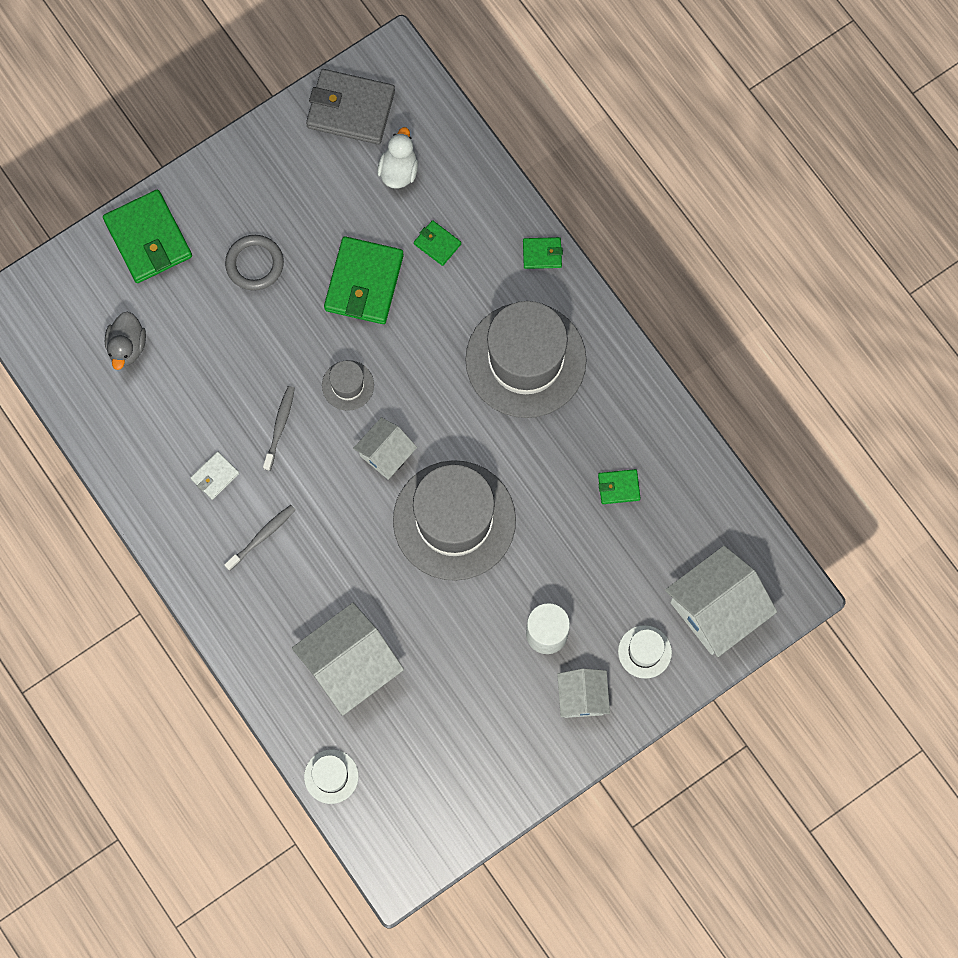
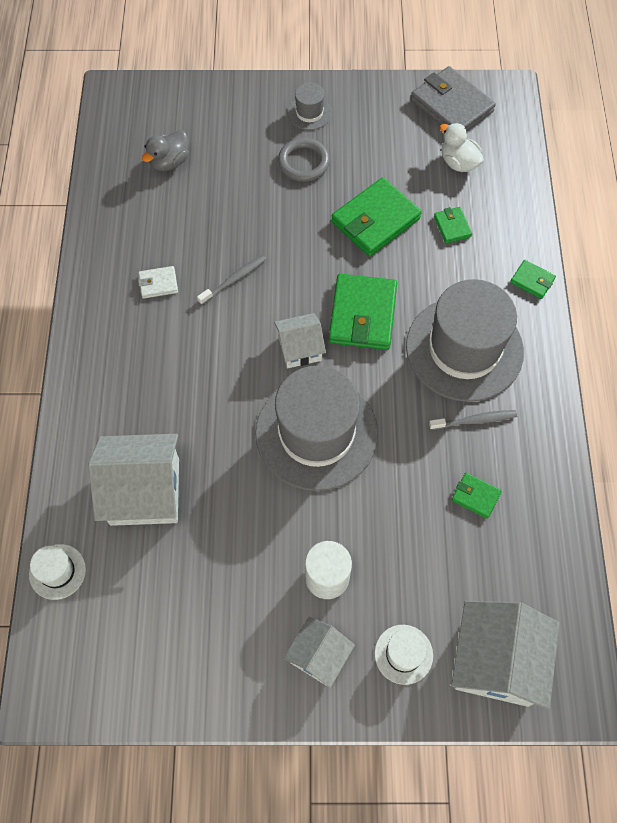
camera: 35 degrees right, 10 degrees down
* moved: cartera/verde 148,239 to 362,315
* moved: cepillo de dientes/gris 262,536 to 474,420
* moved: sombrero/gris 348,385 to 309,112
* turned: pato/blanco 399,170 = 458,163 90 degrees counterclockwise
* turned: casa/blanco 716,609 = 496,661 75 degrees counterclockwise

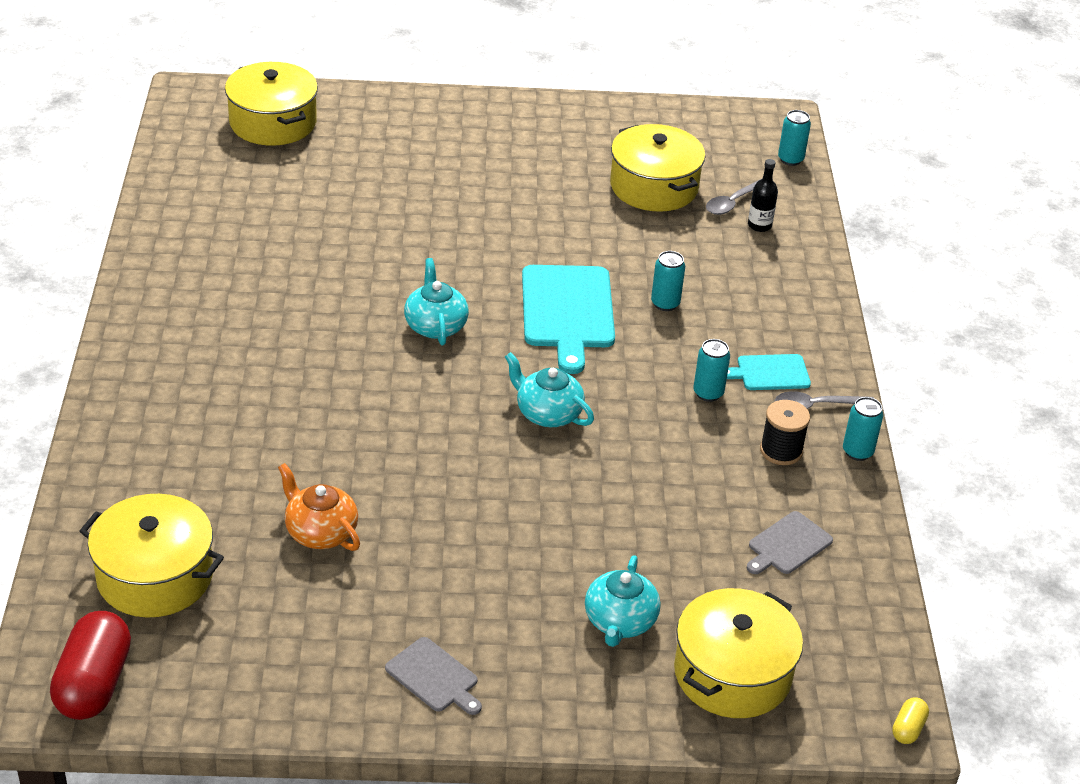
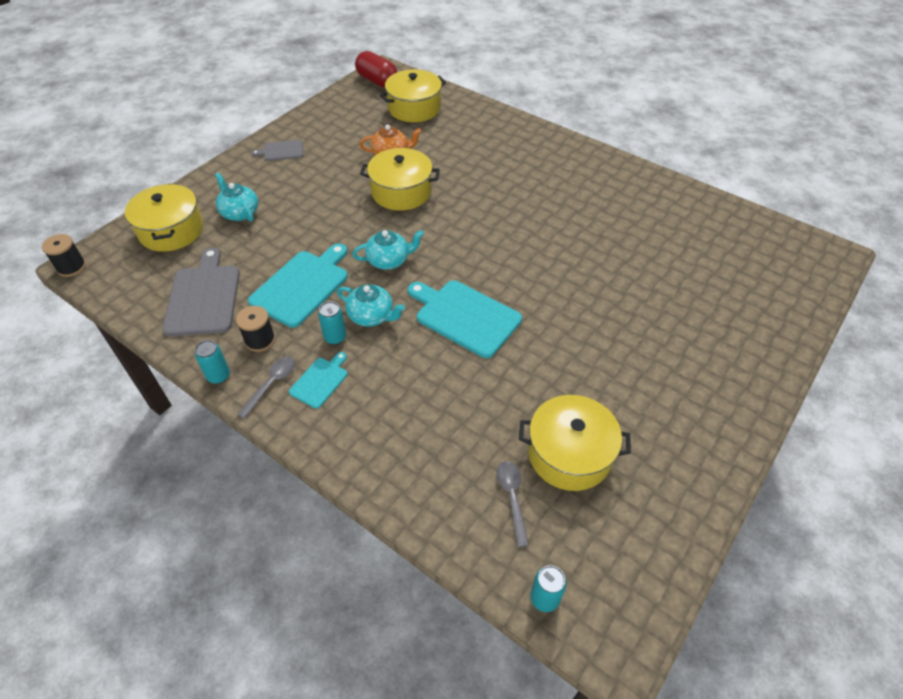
camera: 130 degrees right, 10 degrees up
* removed: lata/turquesa 665,303
* removed: botella/negro 759,225
* added: tabla de cortar/turquesa 302,286
* moved: olla/amarillo 273,122 to 401,192
* moved: tetera/turquesa 435,326 to 371,316
* replaced: cápsula/amarillo 908,729 to carrete/negro 71,267
* resized: tabla de cortar/gris 788,545 = 203,297 x1.87

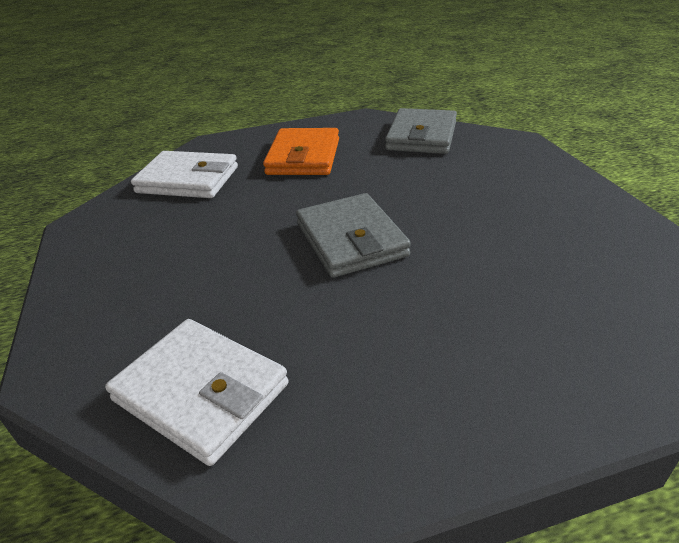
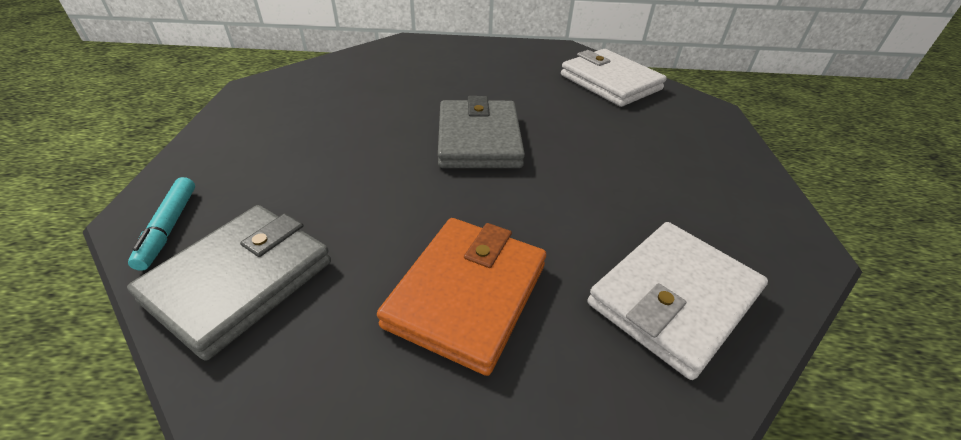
camera: 165 degrees left, 5 degrees up
* added: rotulador/turquesa 168,228
* turned: cartera/blanco 188,180 = 673,299 75 degrees counterclockwise

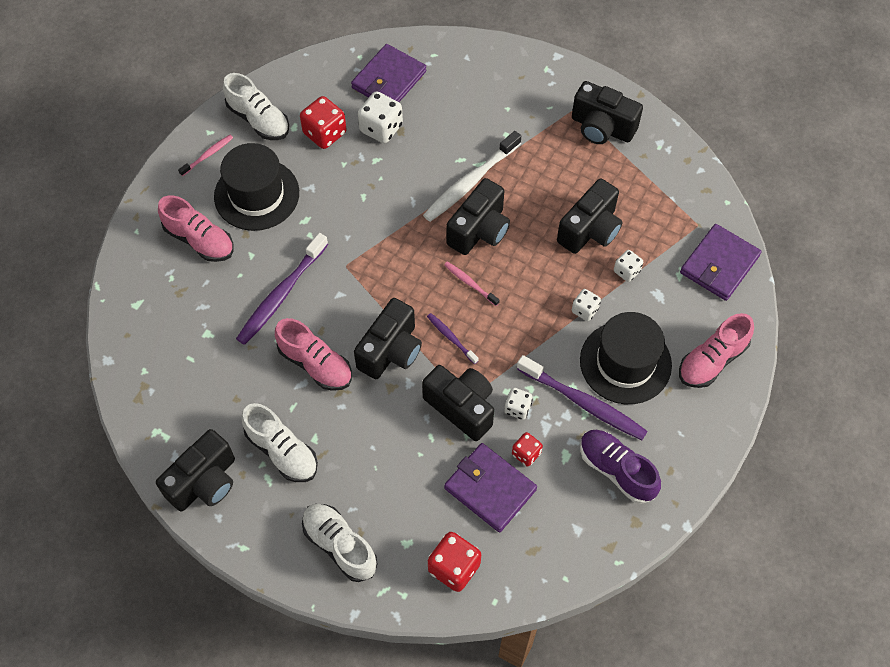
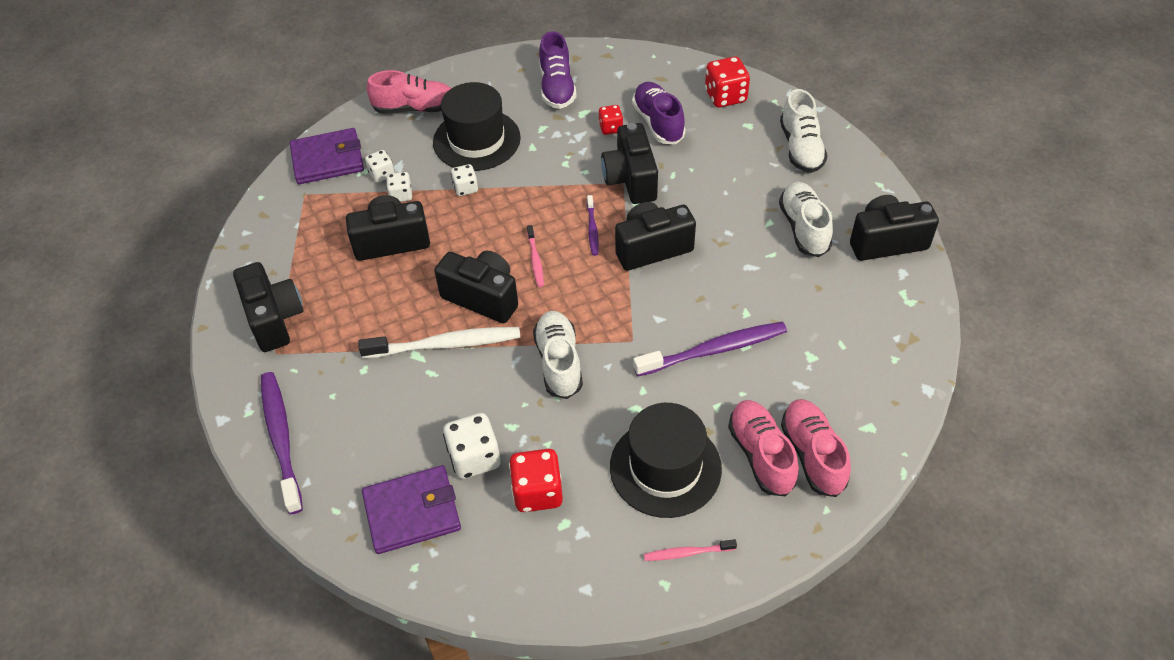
camera: 140 degrees left, 10 degrees down
* moved: zapato/blanco 258,120 to 559,362
* moved: zapato/rosa 315,364 to 812,455
* moved: dado/blanco 517,408 to 382,174
* moved: cepillo de dientes/morado 583,403 to 281,439
* replaced: cartera/morado 490,489 to zapato/morado 658,123
* turned: cámara/negro 479,230 = 482,297 45 degrees clockwise

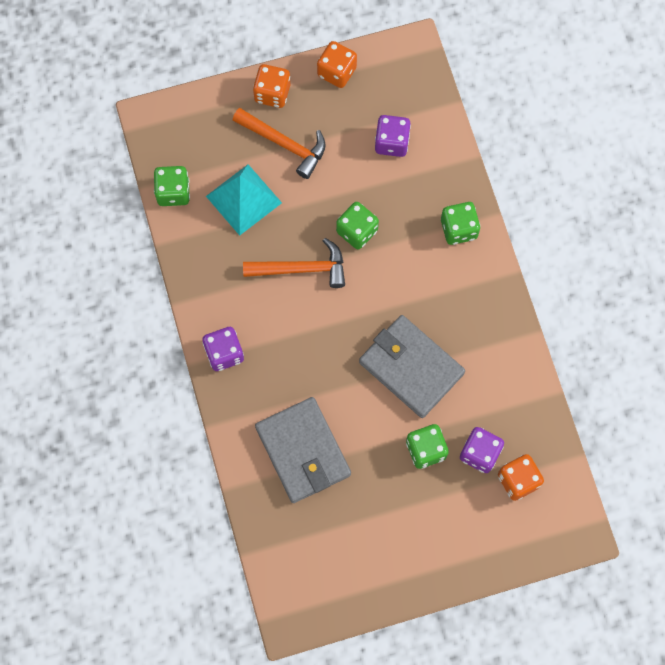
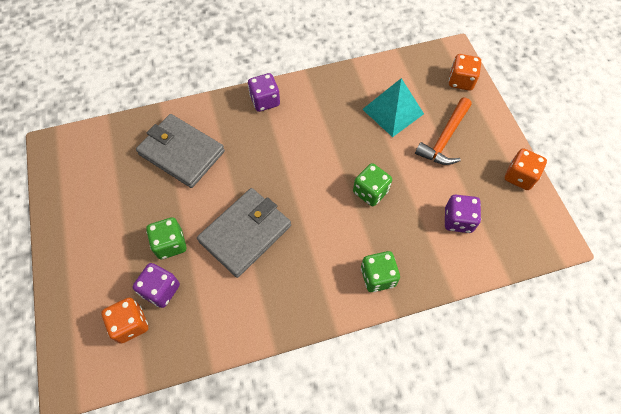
camera: 90 degrees right, 10 degrees down
* removed: dado/verde 173,192
* removed: martillo/naranja 301,269
* moved: dado/naranja 272,93 to 461,81
* turned: cartera/gris 303,451 = 181,153 60 degrees clockwise

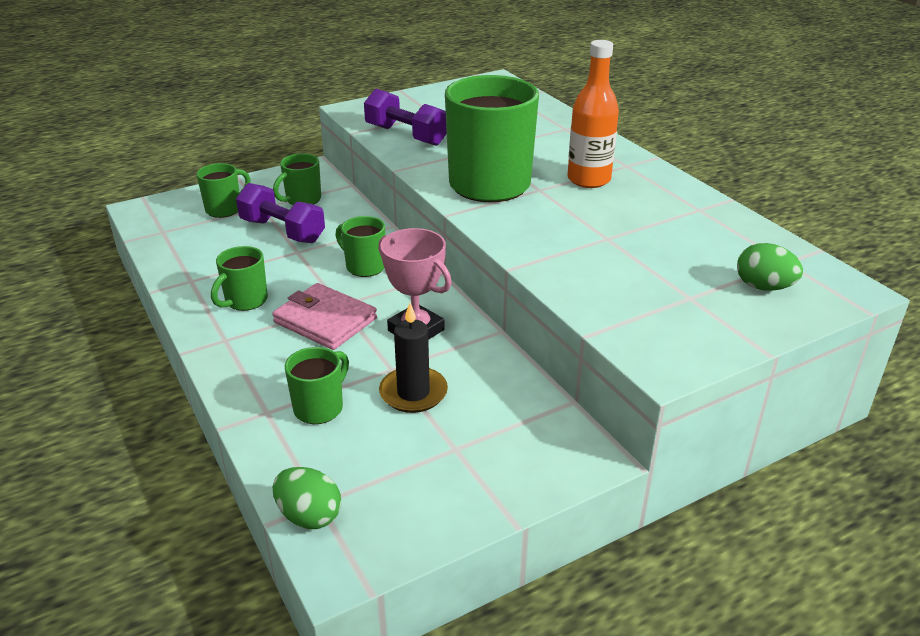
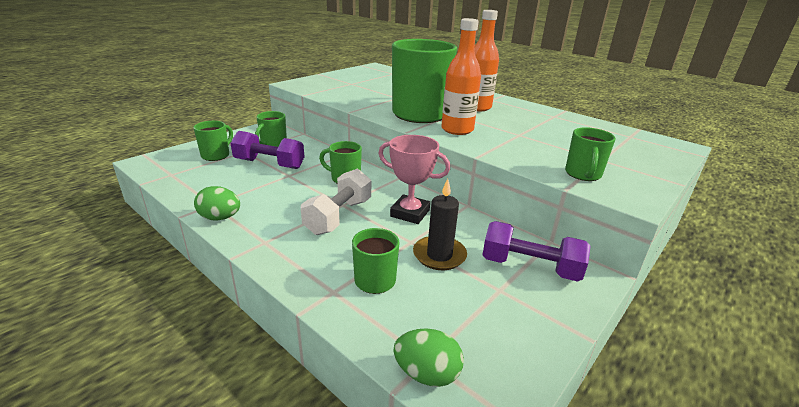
camera: 20 degrees left, 5 degrees down
* added: botella/naranja 457,130
* moved: taza/verde 245,301 to 583,174
* moved: mancuerna/morado 406,135 to 530,267
* moved: huevo/verde 763,287 to 220,218
* replaced: cartera/rosa 325,320 to mancuerna/blanco 338,216

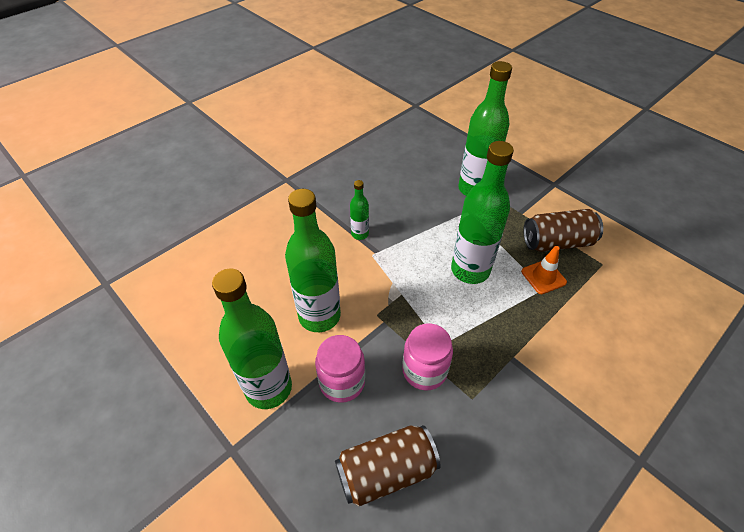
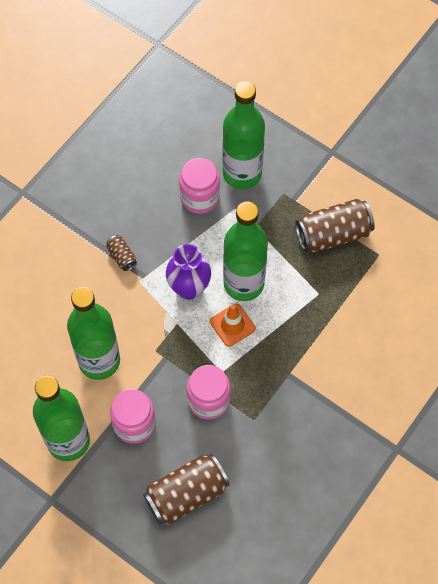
camera: 10 degrees left, 15 degrees up
* added: florero/morado 189,288
* added: tarro/rosa 199,197
* moved: cono de tráfico/naranja 543,277 to 232,325
* replaced: botella/verde 360,234 to lata/marrón 122,256

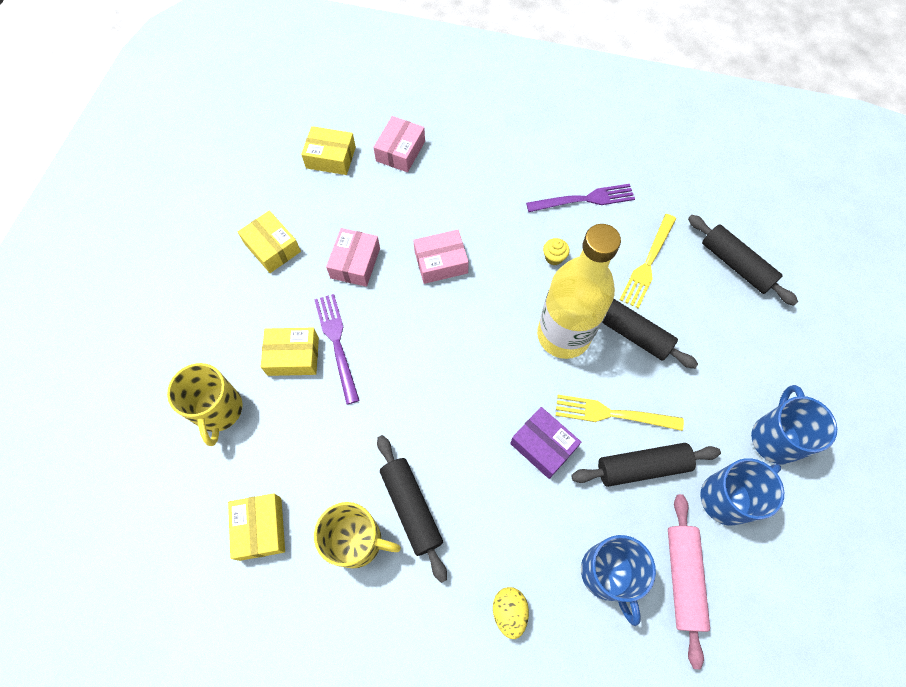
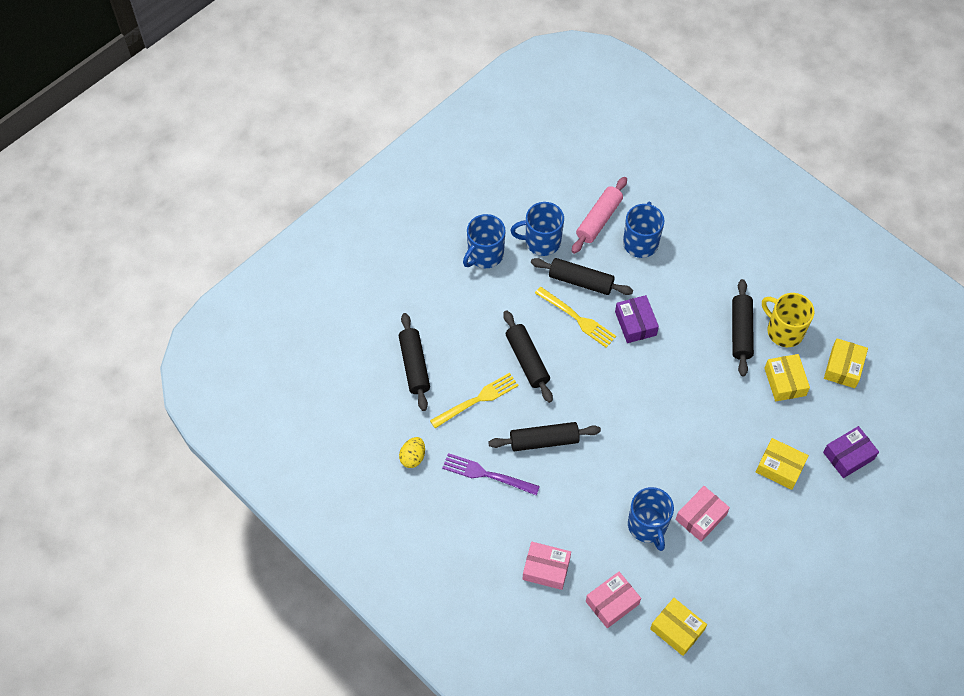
camera: 150 degrees left, 5 degrees down
* removed: tenedor/morado 336,343
* removed: botella/amarillo 563,335
* added: taza/azul 647,526
* moved: caja/amarillo 272,247 to 785,382
* moved: caja/rosa 441,262 to 546,569
* moved: huevo/amarillo 509,612 to 413,457
* replaced: taza/amarillo 218,410 to caja/morado 848,456
* replaced: magdalena/amarillo 554,257 to rodillo/negro 544,441

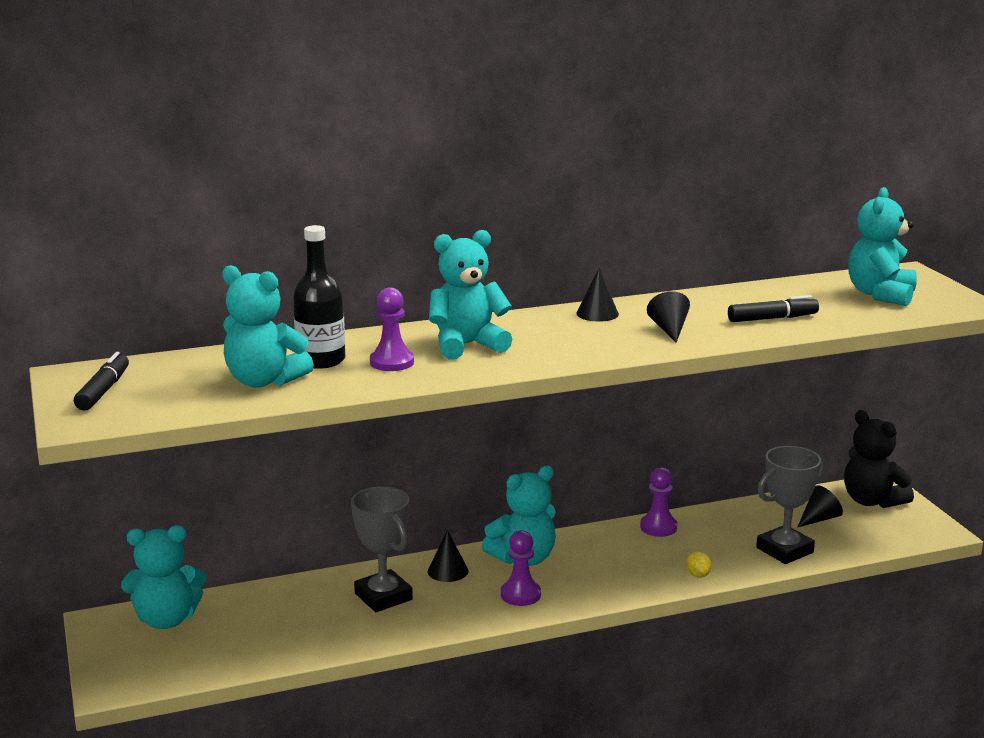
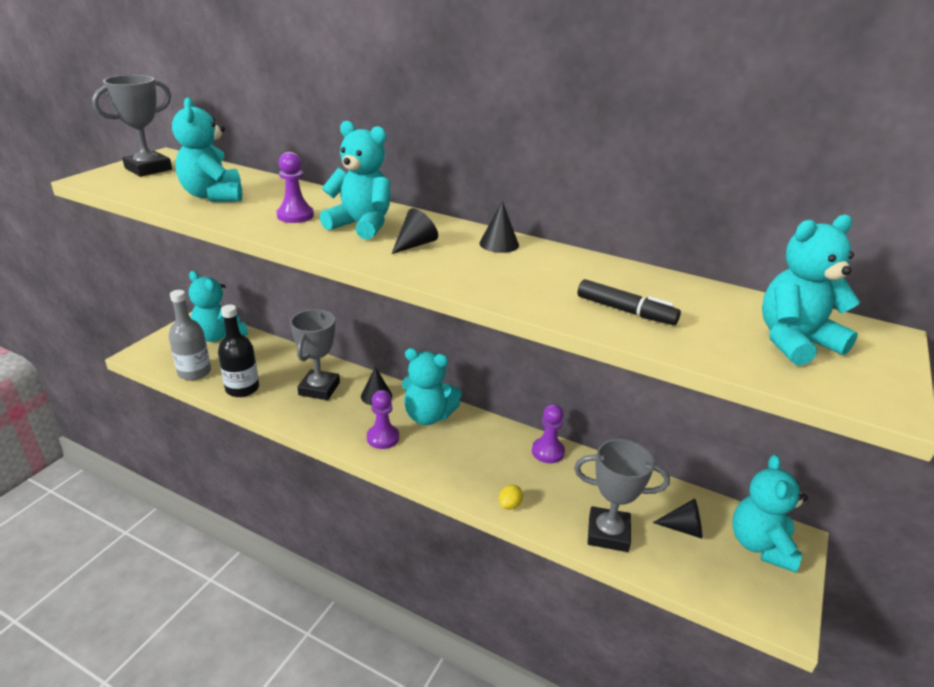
camera: 45 degrees right, 10 degrees up
* added: botella/gris 194,372
* moved: botella/negro 321,360 to 242,388
* moved: cono/negro 669,330 to 415,244
* replaced: rotulador/negro 103,391 to trofeo/gris 148,169
* recoloured: osito/negro 871,501 to osito/turquesa 760,545

